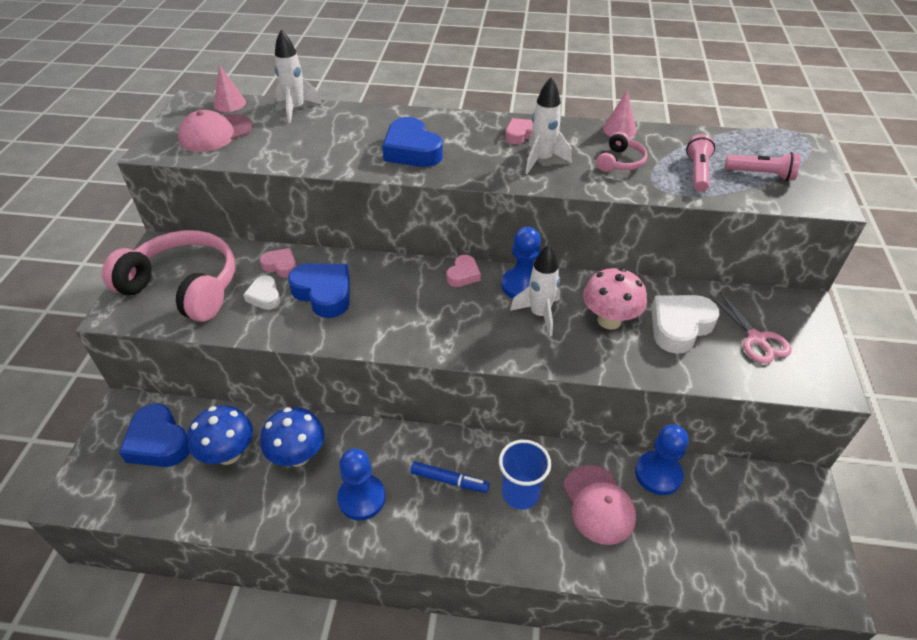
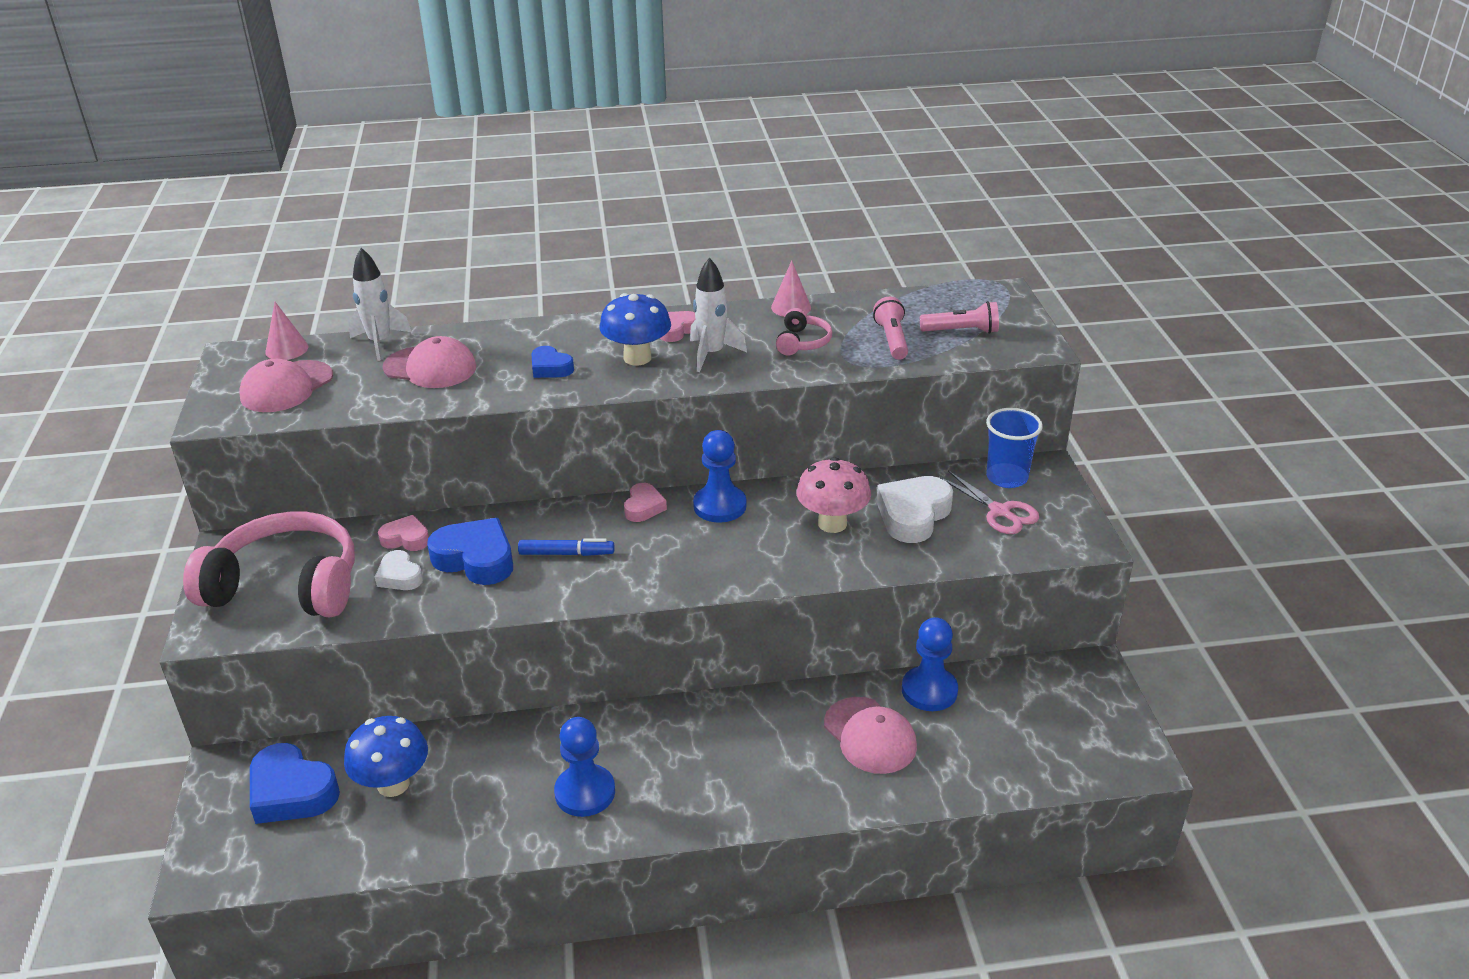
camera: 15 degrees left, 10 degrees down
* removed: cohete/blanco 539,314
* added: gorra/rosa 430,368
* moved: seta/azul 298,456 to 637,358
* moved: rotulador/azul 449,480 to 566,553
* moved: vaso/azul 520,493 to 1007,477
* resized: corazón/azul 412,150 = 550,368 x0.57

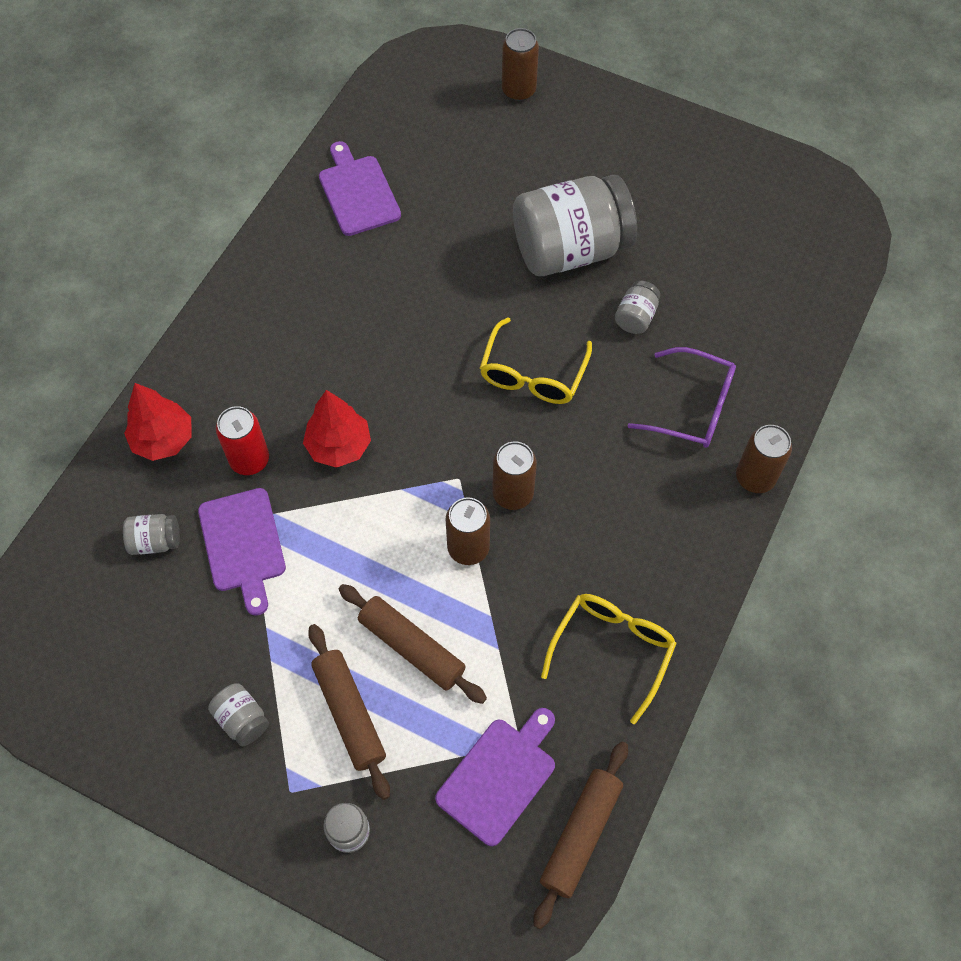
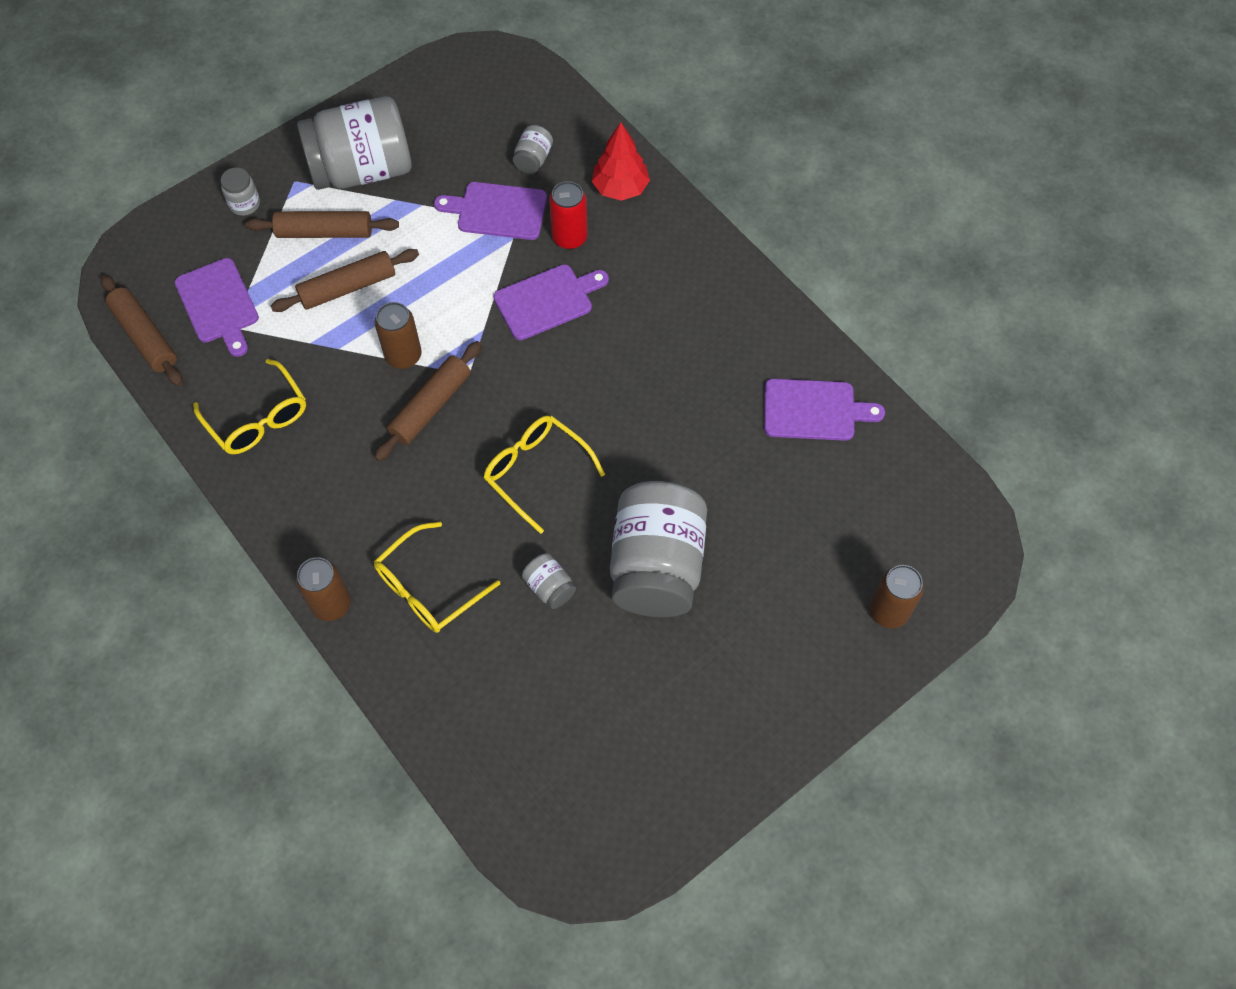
camera: 115 degrees right, 0 degrees up
* replaced: árbol/rojo 339,446 to tabla de cortar/morado 547,301
* replaced: lata/marrón 513,494 to rodillo/marrón 431,407
* recoloured: gafas/morado 691,407 to gafas/amarillo 429,587
* resized: tarro/gris 242,719 = 362,170 x2.43

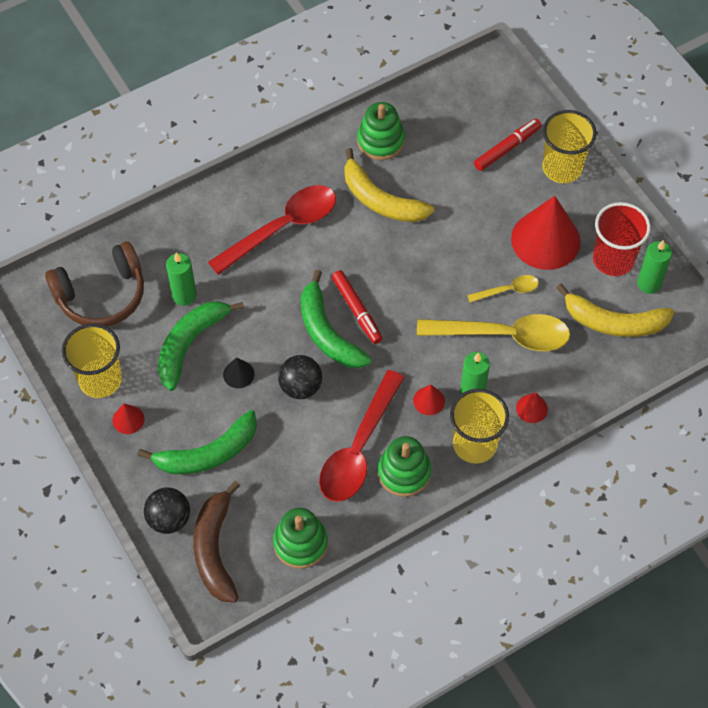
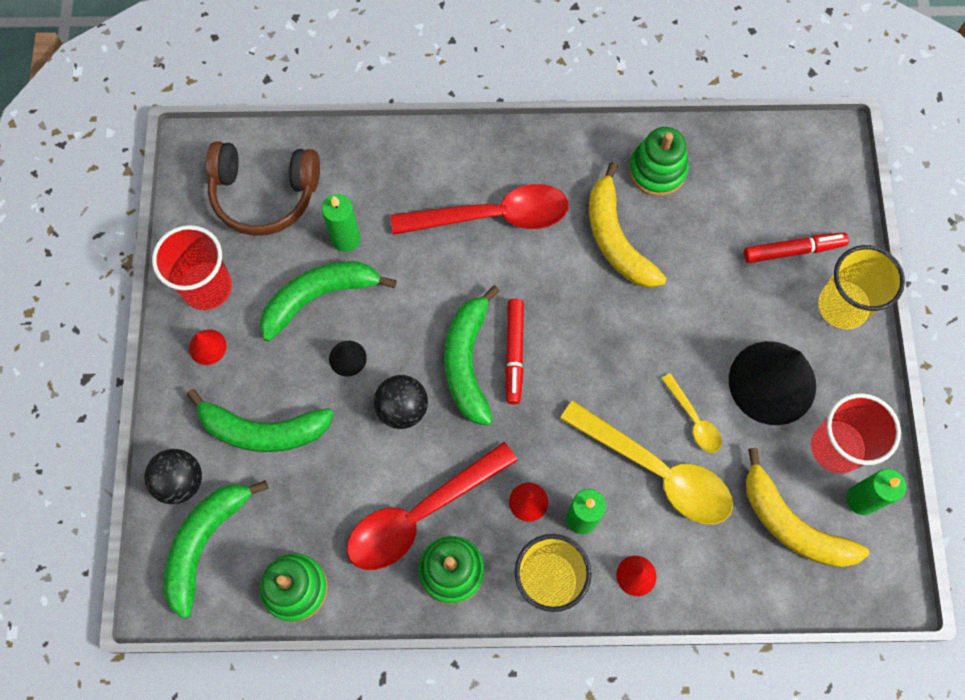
camera: 30 degrees right, 10 degrees up
* recoloured: vaso/amarillo 100,379 to vaso/rojo 207,287
* recoloured: plátano/marrón 215,549 to plátano/verde 205,543
* recoloured: cono/rojo 545,240 to cono/negro 772,382
* turned: cuchara/amarillo 508,290 = 693,420 45 degrees clockwise

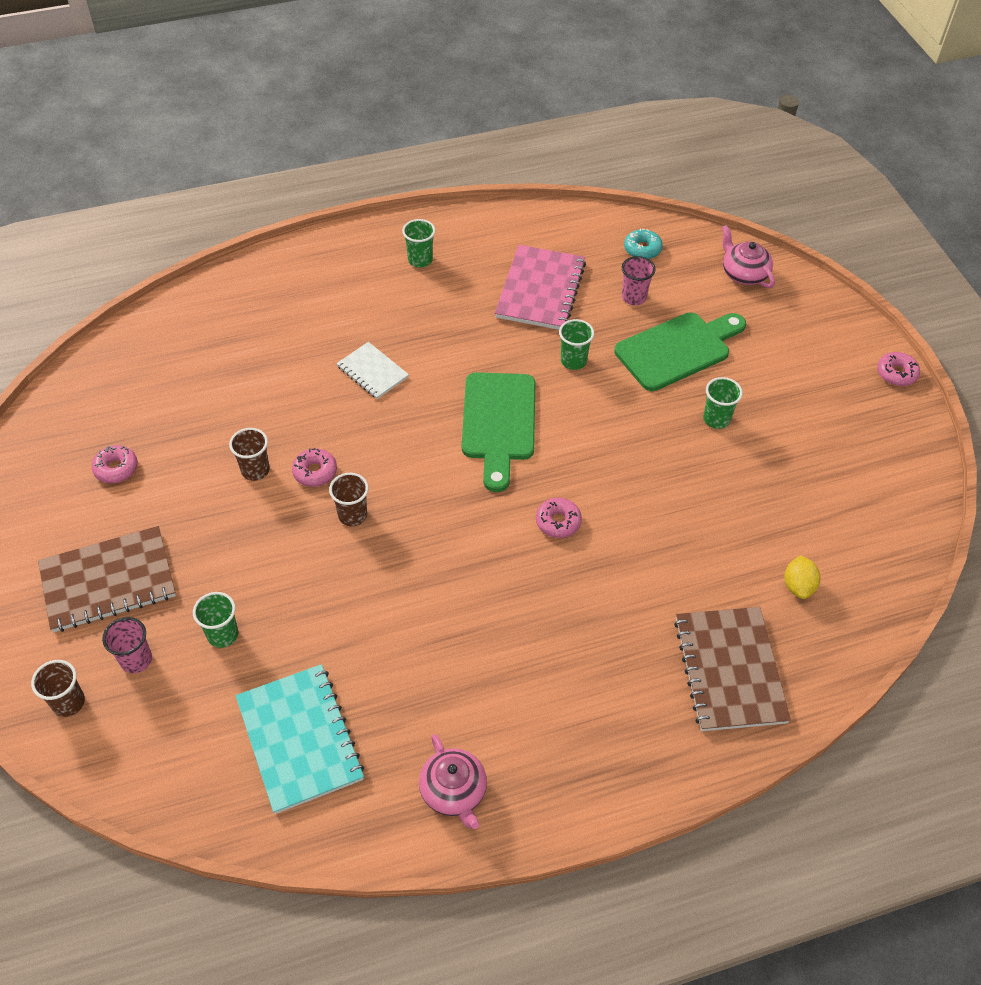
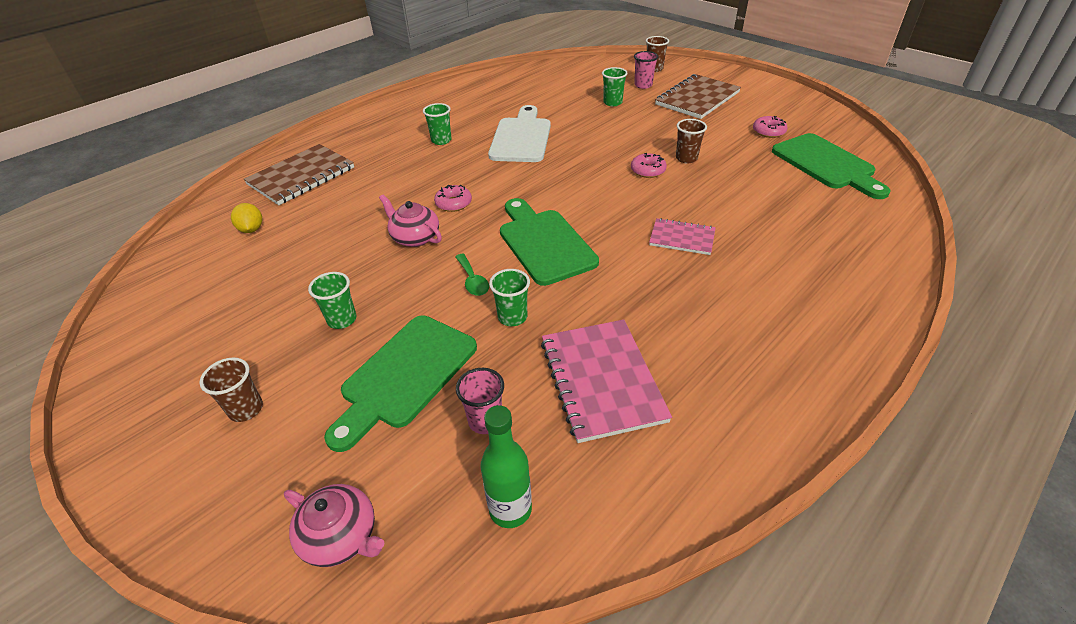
camera: 155 degrees right, 10 degrees down
* removed: cuaderno/turquesa 300,739
* removed: rosquilla/rosa 896,373
* added: cuchara/verde 472,281
* added: tabla de cortar/blanco 521,137
* added: tabla de cortar/verde 826,164
* moved: vaso/marrón 352,515 to 246,409
* moved: vaso/verde 420,260 to 441,140
* moved: tetera/rosa 454,791 to 415,237
* replaced: rosquilla/turquesa 642,249 to botella/verde 510,509
* recoloured: cuaderno/blanco 372,372 to cuaderno/rosa 682,238
* turned: cuaderno/marrón 729,670 = 301,176 75 degrees clockwise

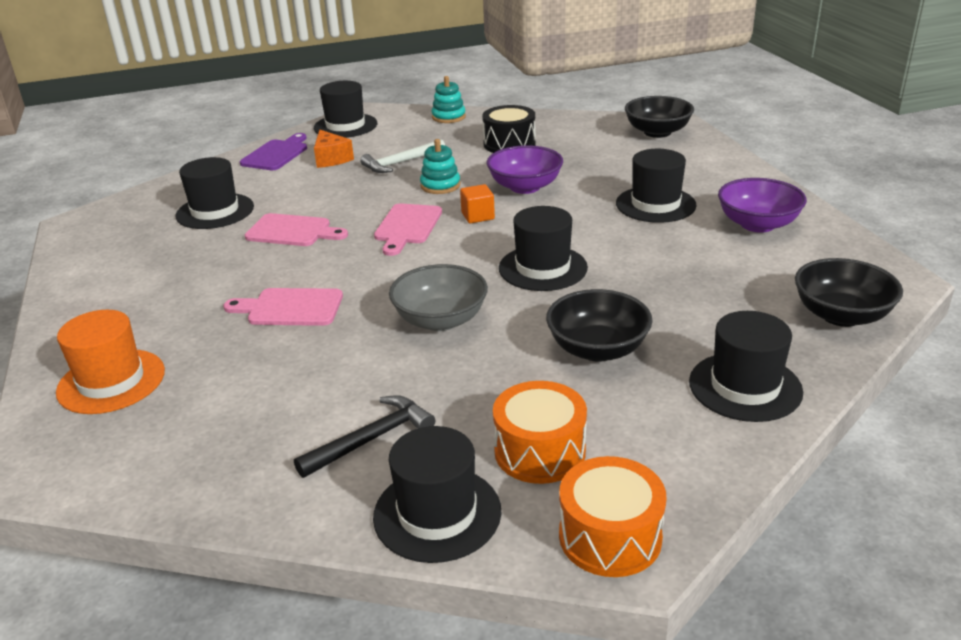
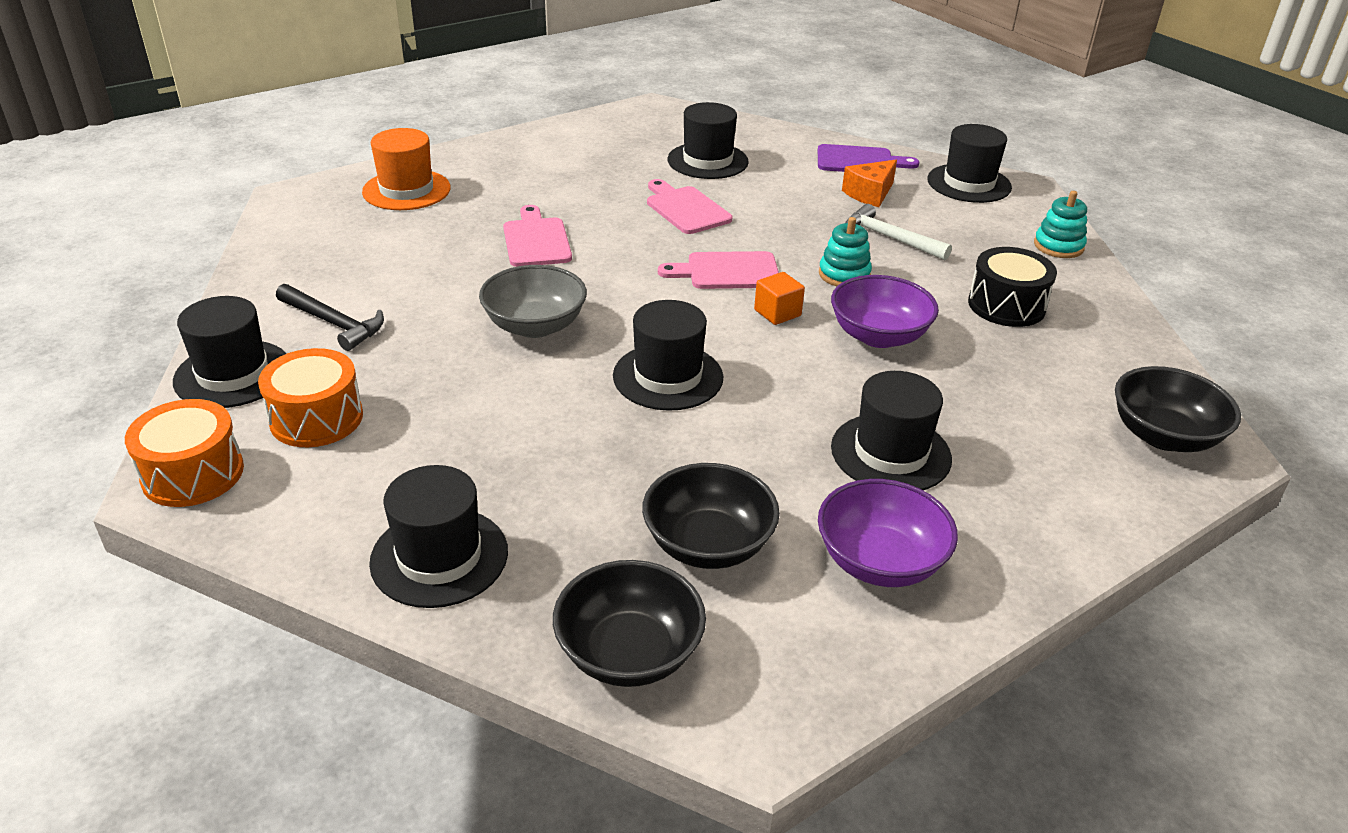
camera: 70 degrees right, 5 degrees up
* moved: cuenco/negro 597,349 to 708,544
* turned: tabla de cortar/rosa 292,231 = 685,209 150 degrees clockwise

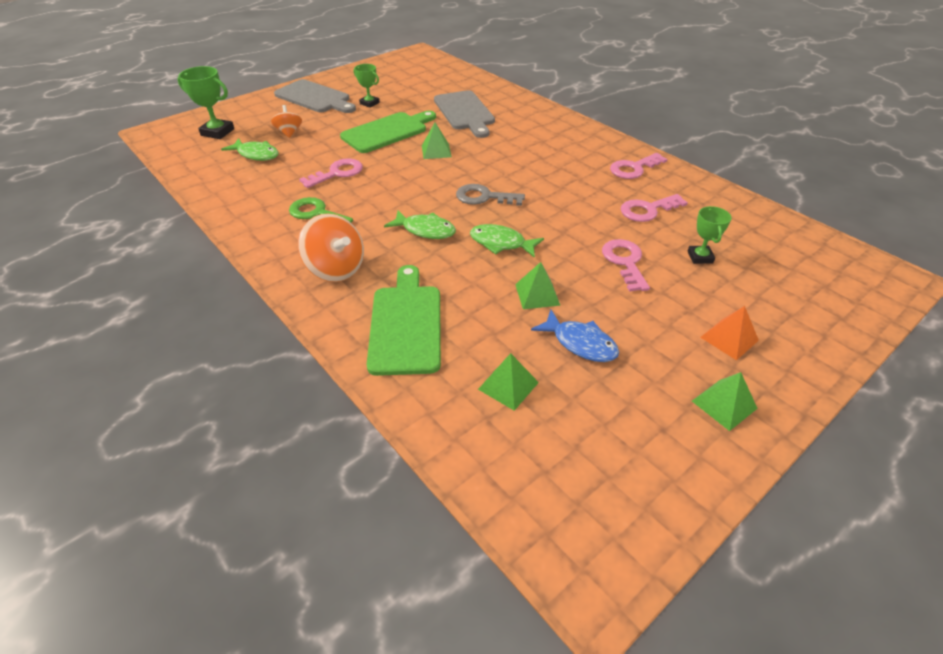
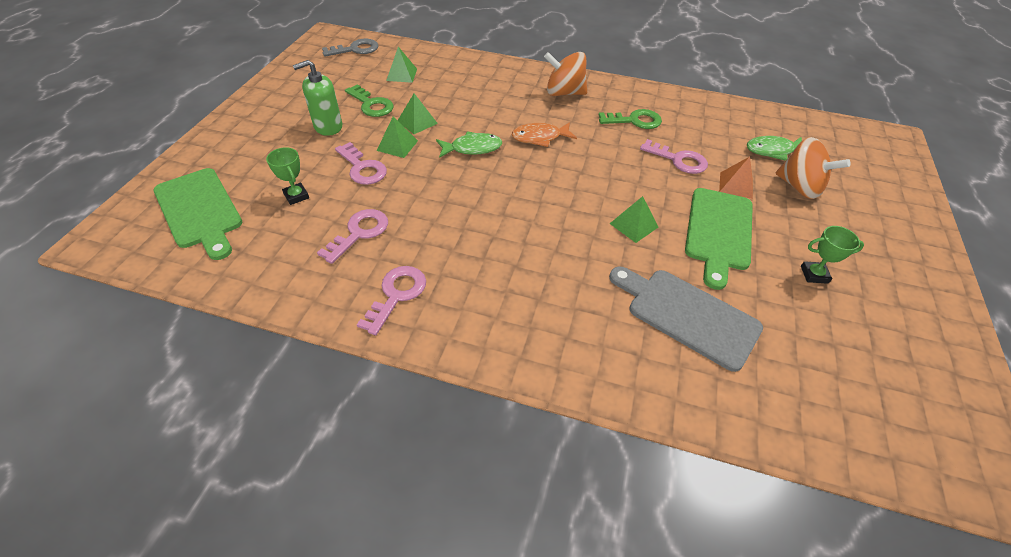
camera: 145 degrees right, 5 degrees up
* removed: trofeo/verde 217,132
* removed: tabla de cortar/gris 314,98
* added: dispensador de jabón/verde 328,126
* moved: tabla de cortar/verde 406,324 to 199,210
* moved: llave/gris 484,197 to 355,49
* moved: pirámide/verde 724,404 to 397,145
* moved: pirámide/naranja 729,338 to 736,185
* replaced: pez/azul 580,343 to llave/verde 371,104
* recoloured: pez/verde 425,230 to pez/naranja 540,137
* turned: llave/rosa 337,173 = 678,160 75 degrees counterclockwise
* resized: peonza/naranja 289,132 = 799,187 x1.66

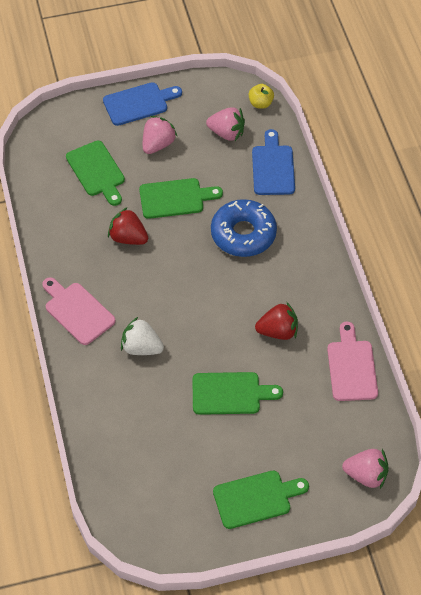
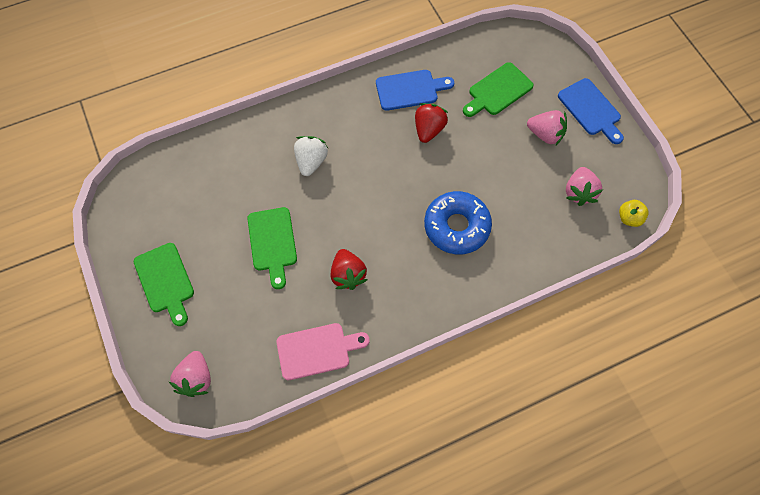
camera: 80 degrees right, 10 degrees up
* removed: tabla de cortar/rosa 77,311
* removed: tabla de cortar/verde 175,198
* moved: tabla de cortar/azul 273,167 to 410,89

